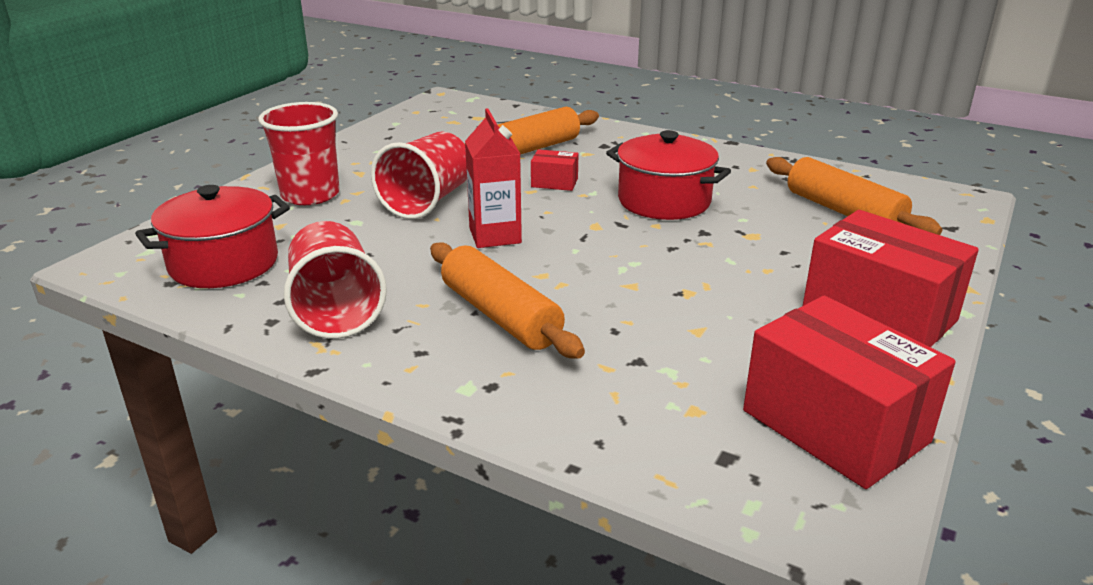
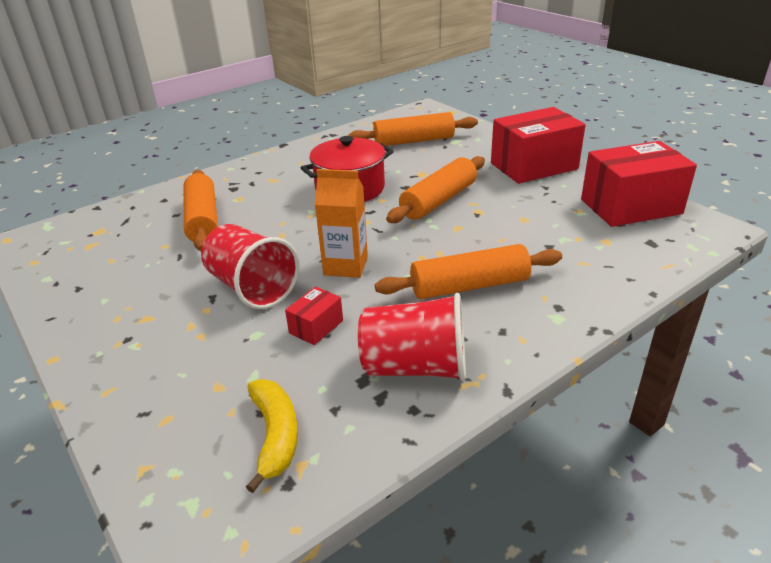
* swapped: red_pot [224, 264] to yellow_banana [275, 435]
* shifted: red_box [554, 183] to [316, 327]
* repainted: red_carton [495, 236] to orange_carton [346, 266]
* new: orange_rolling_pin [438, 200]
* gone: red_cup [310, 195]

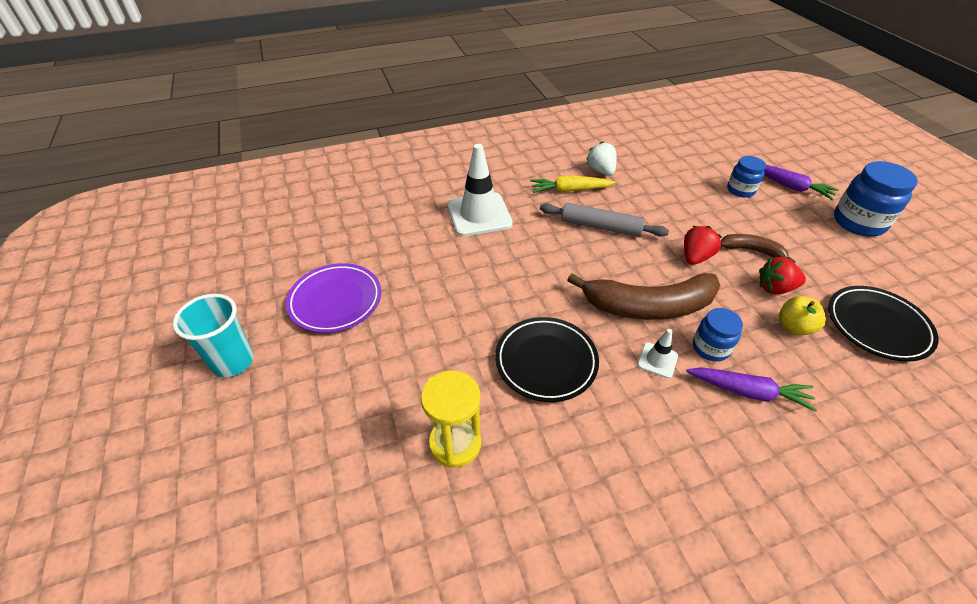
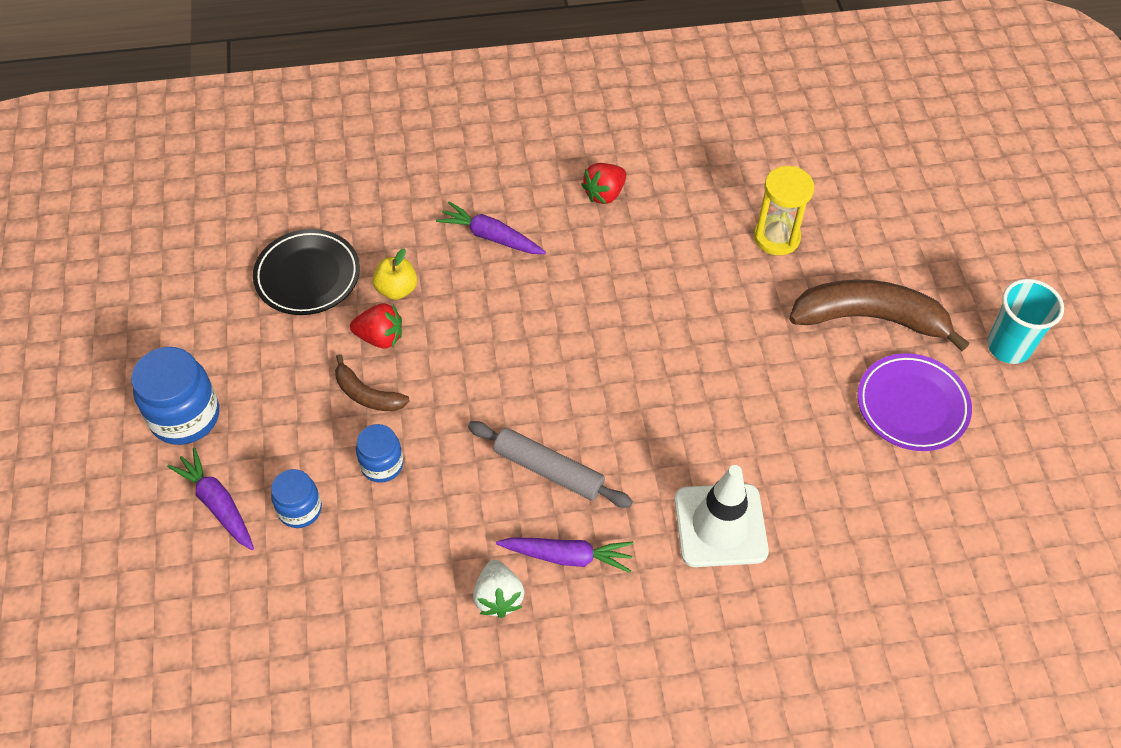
* shifted: blue_jar [710, 348] to [382, 465]
* repainted: yellow_carrot [569, 190] to purple_carrot [567, 556]
* shifted: red_strawberry [695, 257] to [604, 194]
* shifted: brown_banana [648, 306] to [870, 318]
* gone: black_plate [546, 361]
* gone: white_traffic_cone [657, 360]

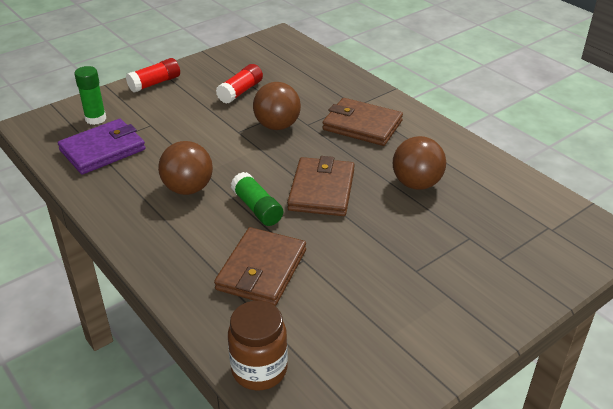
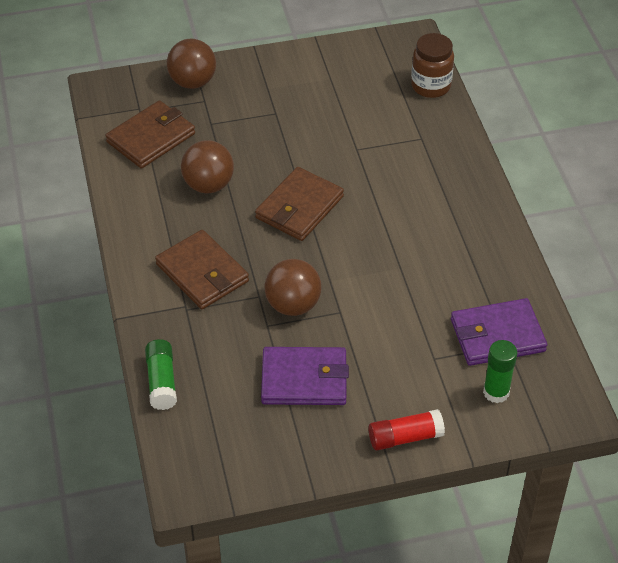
* shifted: brown_wallet [261, 270] to [151, 138]
* shifted: green_glue_stick [257, 208] to [161, 381]
* shifted: brown_ball [188, 188] to [193, 82]
* swapped: red_glue_stick [240, 91] to purple_wallet [304, 379]

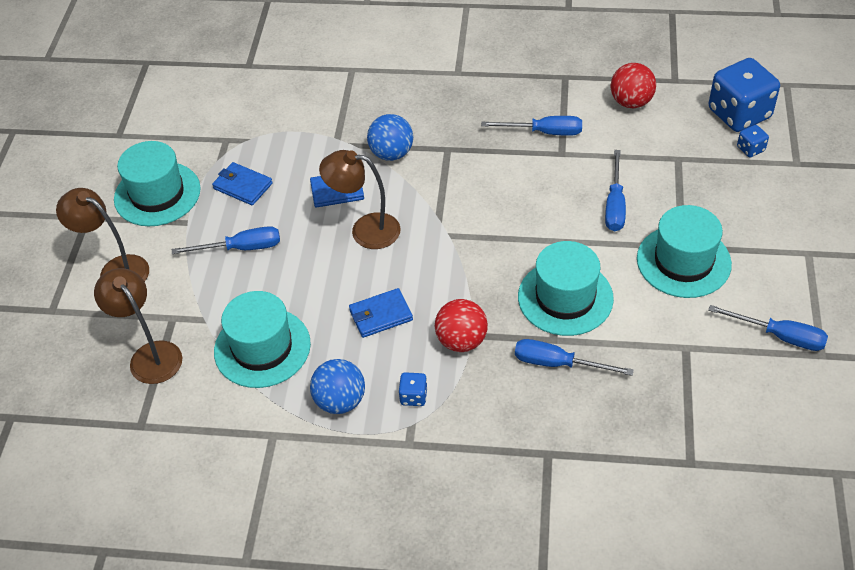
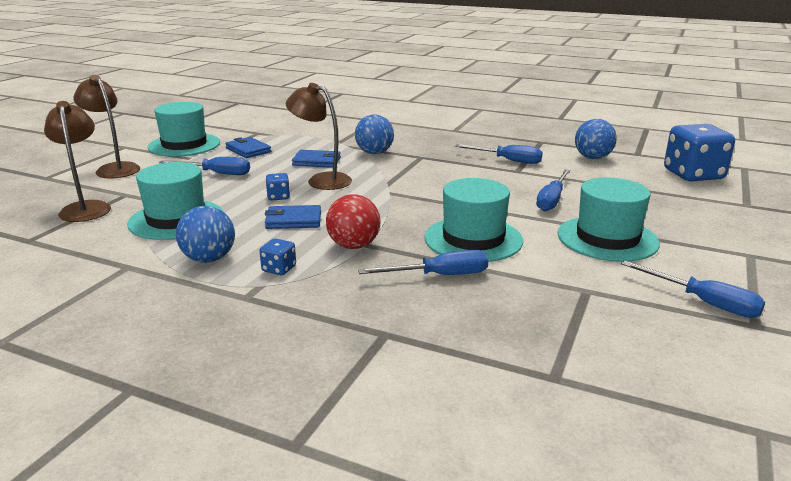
* shifted: blue_dice [750, 149] to [278, 197]
* rotated: blue_screwdriver [558, 363] = [439, 276] 135 degrees clockwise
* repainted: red_ball [631, 102] to blue_ball [592, 158]

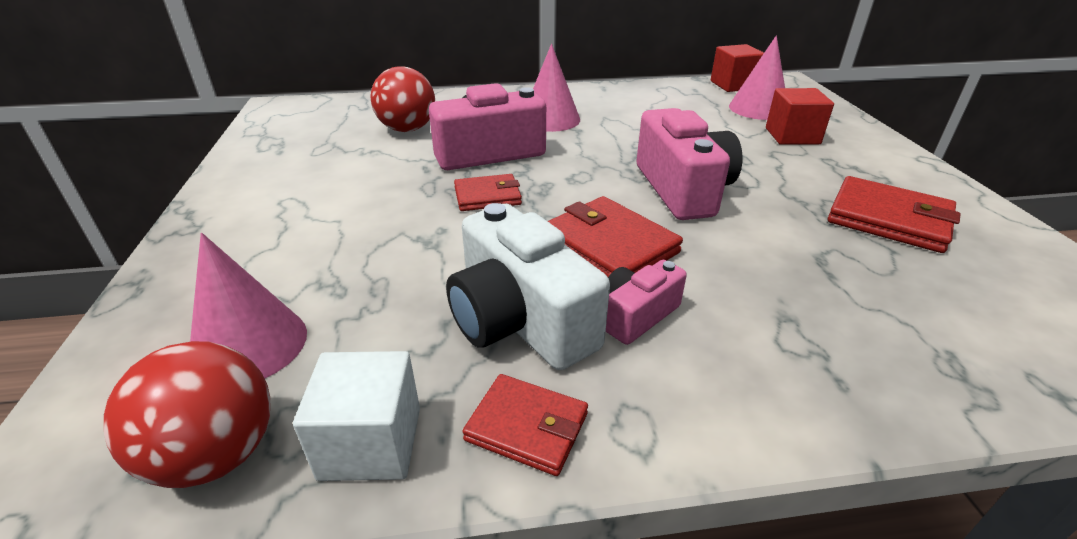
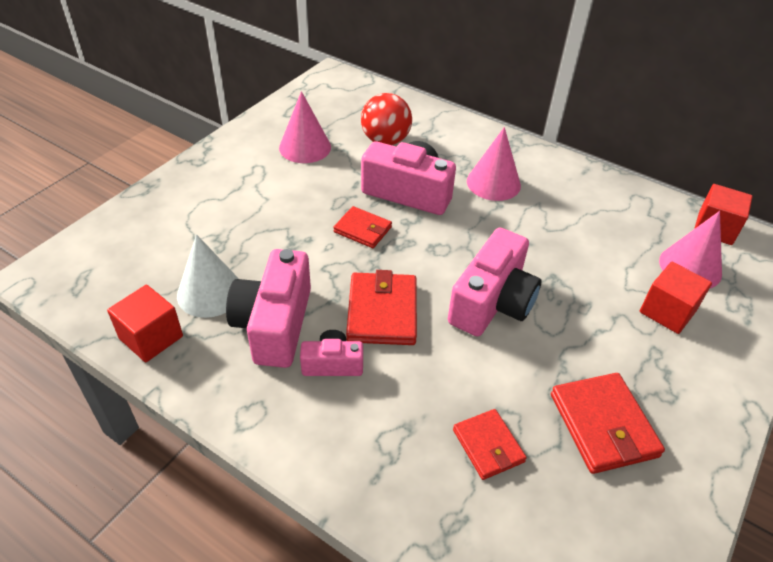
* repainted: white_cube [371, 442] to red_cube [151, 337]
* new: white_cone [210, 292]
* repainted: white_camera [520, 321] to pink_camera [274, 324]
* shifted: pink_cone [249, 345] to [305, 147]
* shifted: red_wallet [527, 427] to [488, 446]
* gone: red_ball [216, 454]

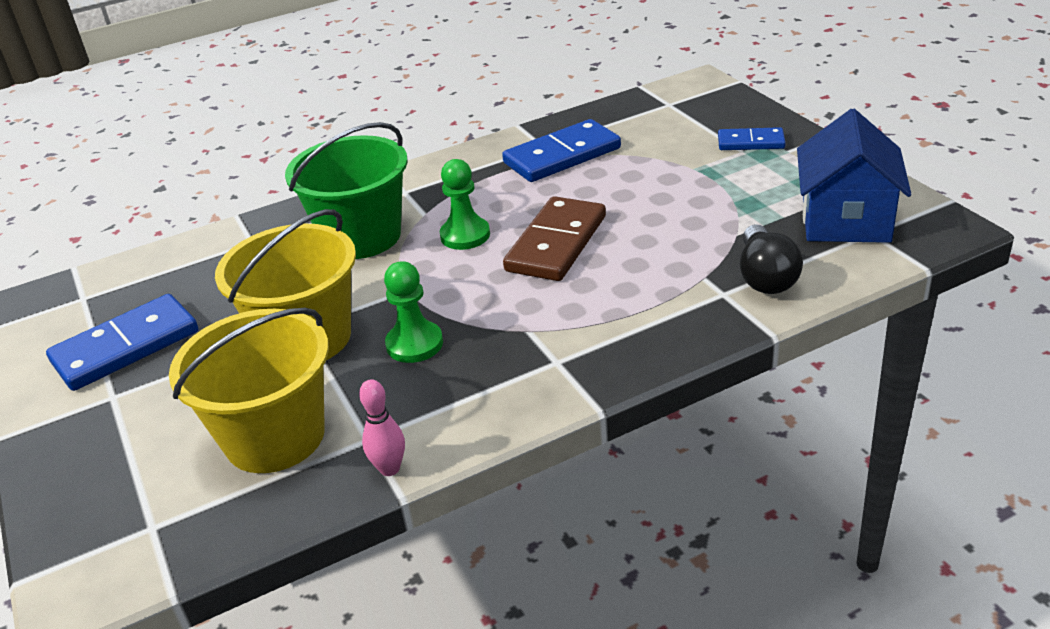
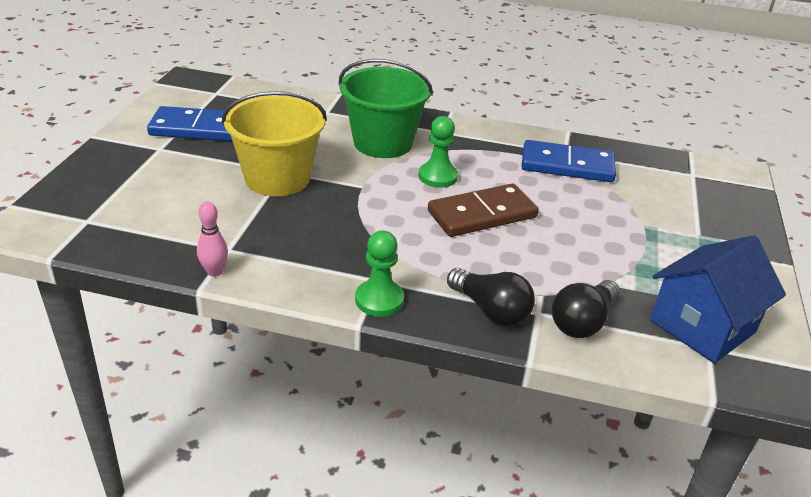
* shifted: green_pawn [414, 344] to [379, 300]
* new: black_light_bulb [490, 310]
* gone: yellow_bucket [275, 437]
* gone: blue_domino [751, 142]

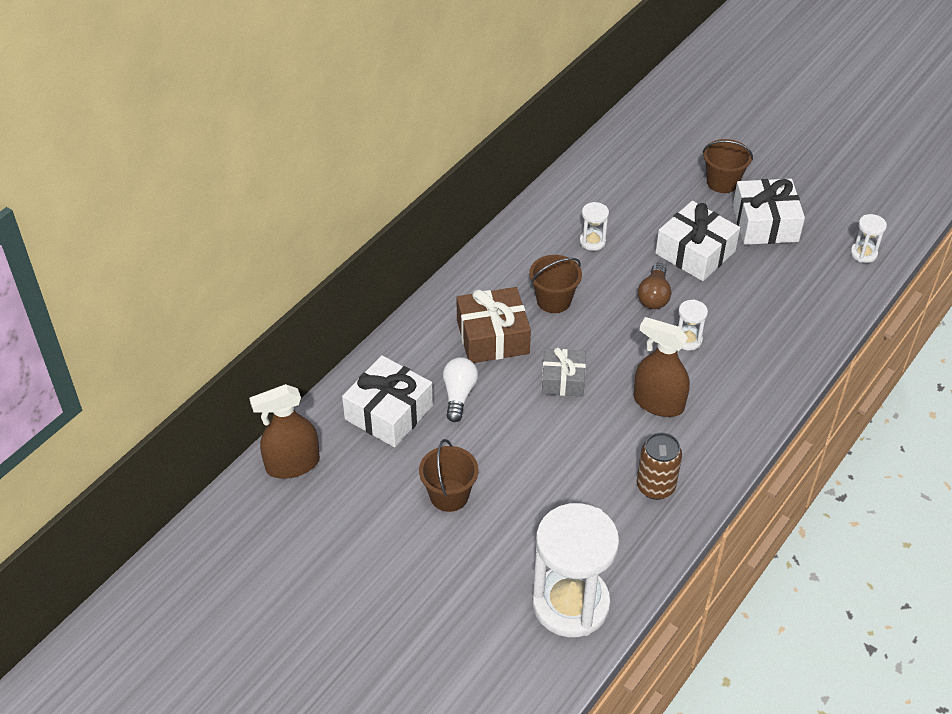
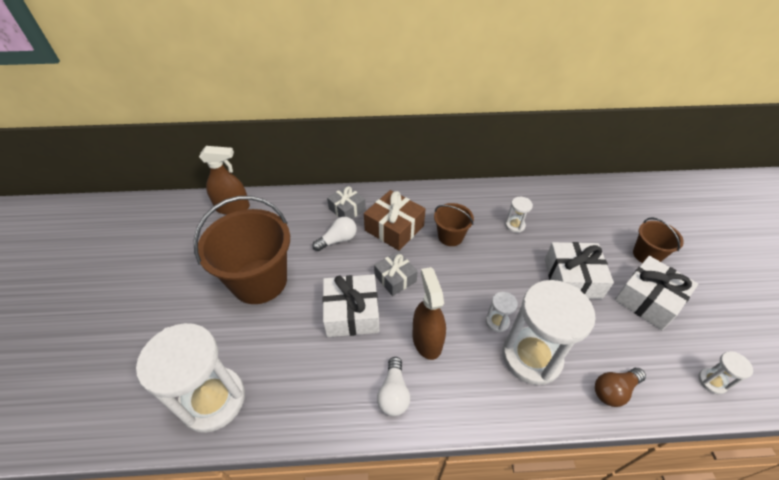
* scaled: brown_bucket [449, 495] = [259, 281] x1.97
* rotated: brown_spray_bottle [292, 464] = [233, 207] 150 degrees clockwise
* shifted: white_gift [389, 412] to [352, 313]
* new: grey_gift [347, 209]
* new: white_light_bulb [393, 393]
* new: white_hourglass [531, 357]
* shifted: brown_light_bulb [654, 296] to [614, 390]
* gone: brown_can [655, 486]

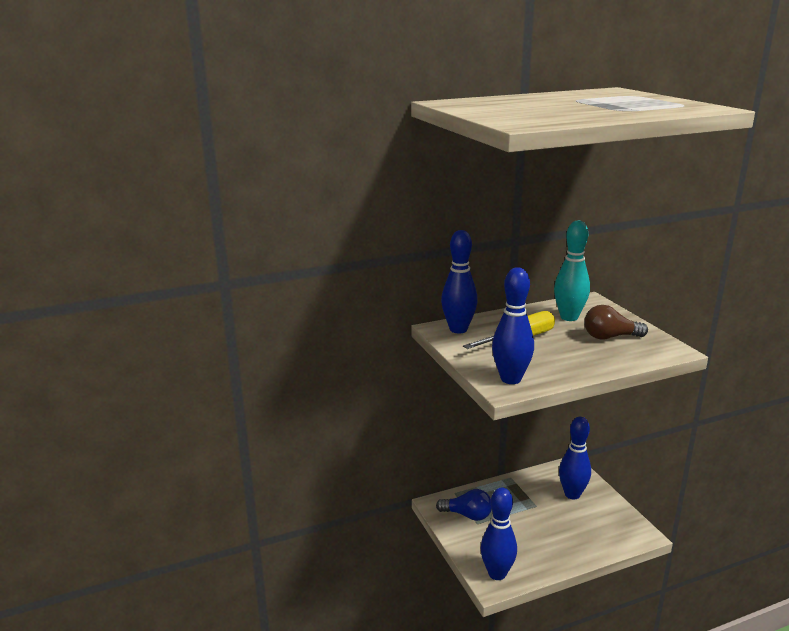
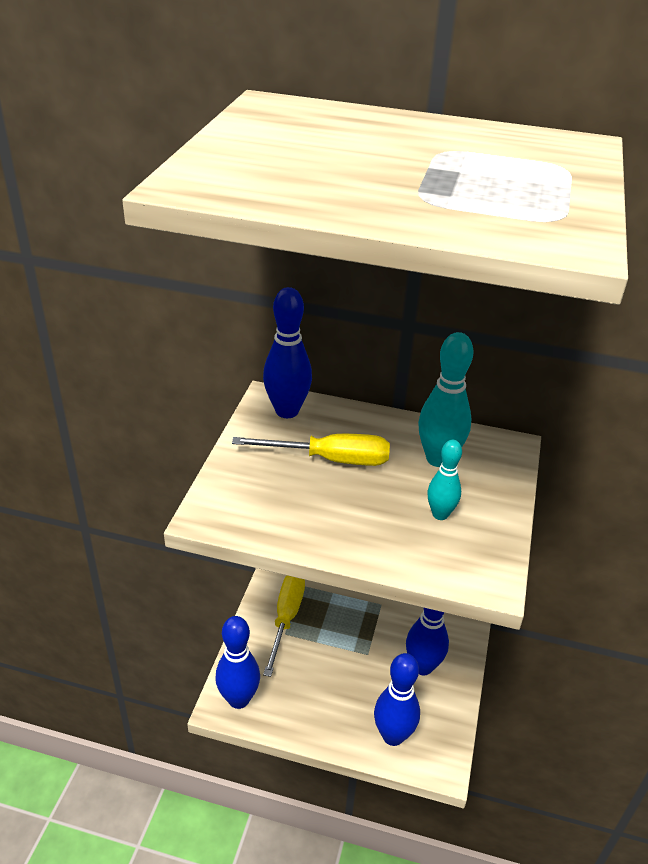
* swapped: blue_light_bulb [467, 515] to yellow_screwdriver [286, 618]
* shifted: blue_bowling_pin [510, 379] to [393, 735]
* swapped: brown_light_bulb [610, 337] to turquoise_bowling_pin [440, 514]

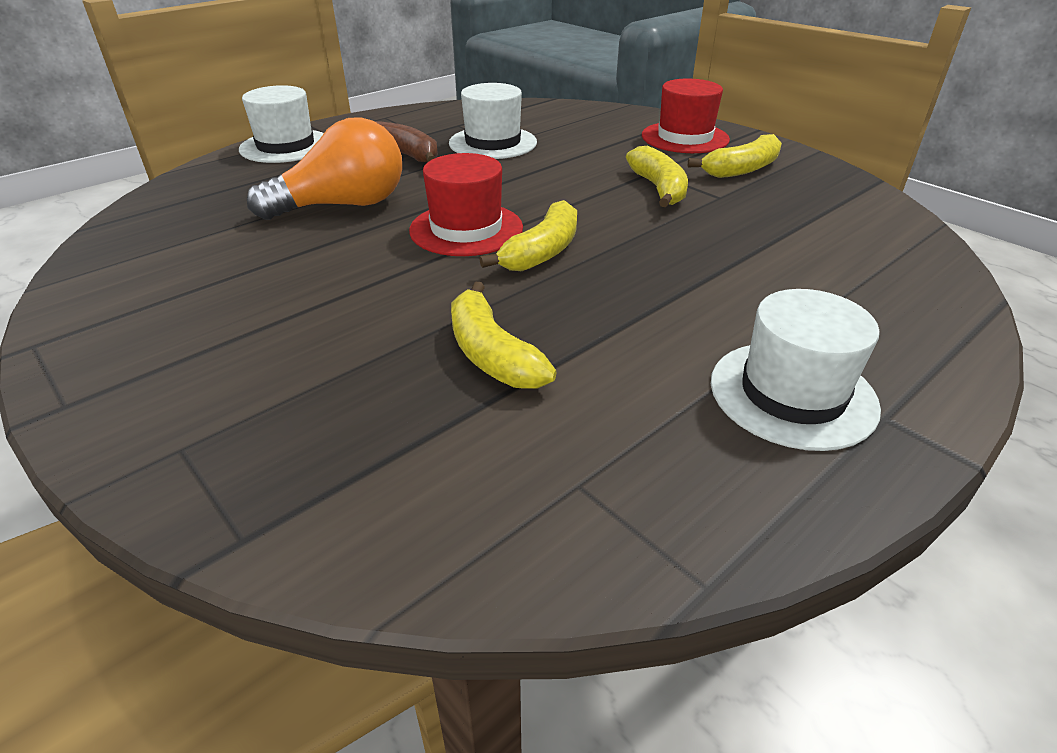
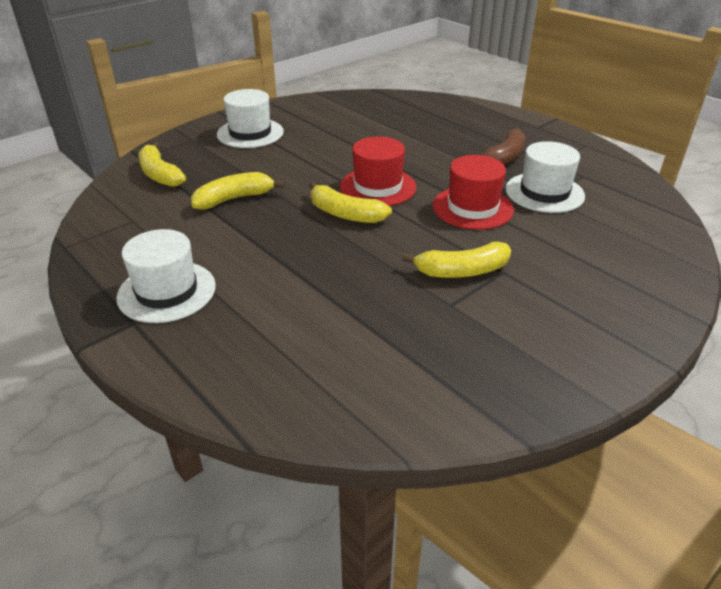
* shifted: yellow_banana [742, 169] to [160, 174]
* shifted: white_hat [286, 146] to [250, 133]
* shifted: red_hat [685, 138] to [472, 208]
* gone: orange_light_bulb [343, 205]

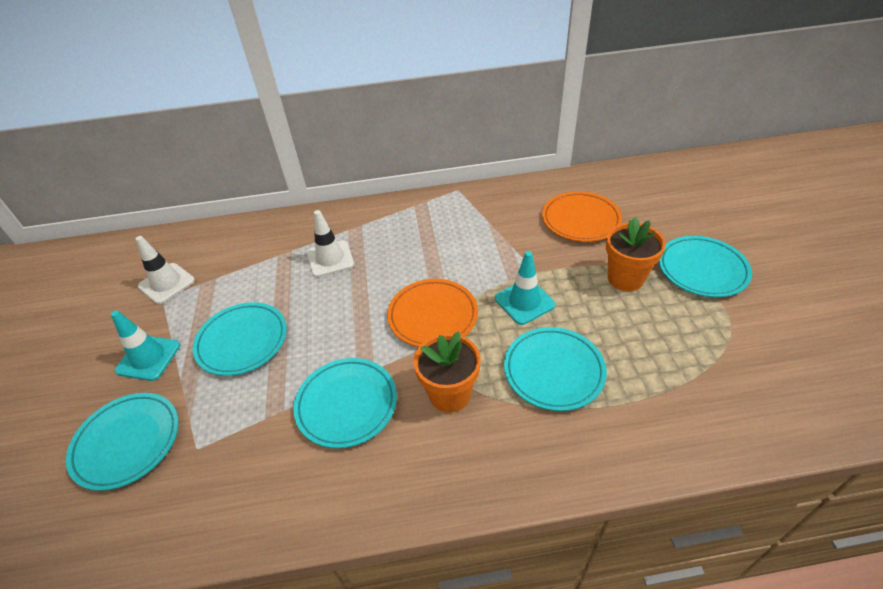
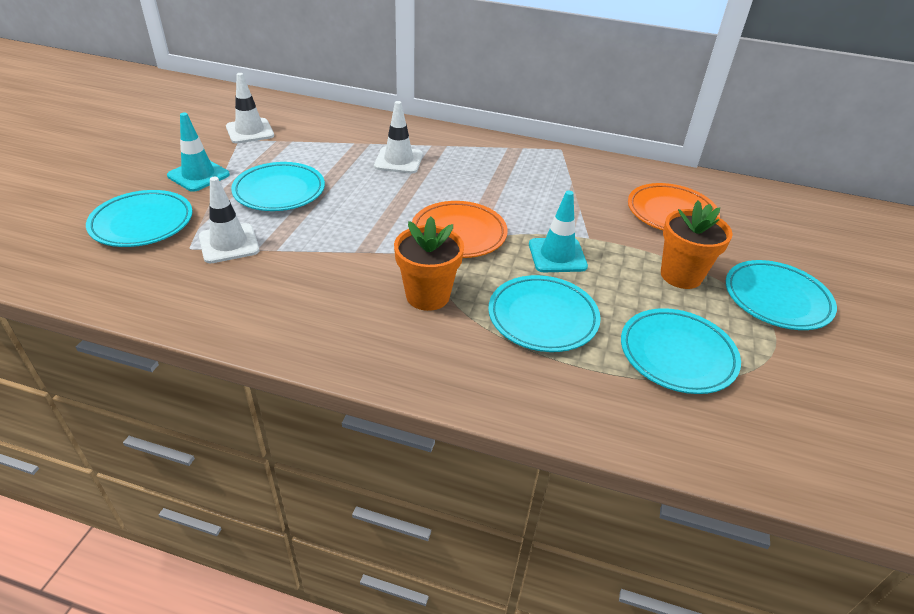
* new: white_traffic_cone [229, 243]
* shifted: turquoise_plate [347, 404] to [677, 355]

